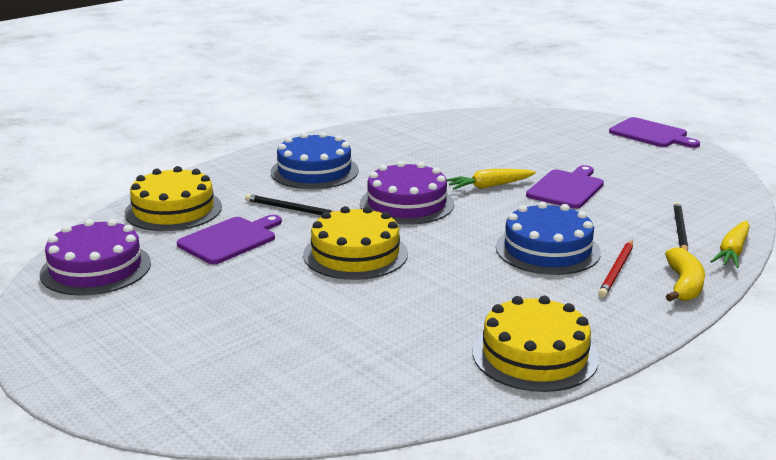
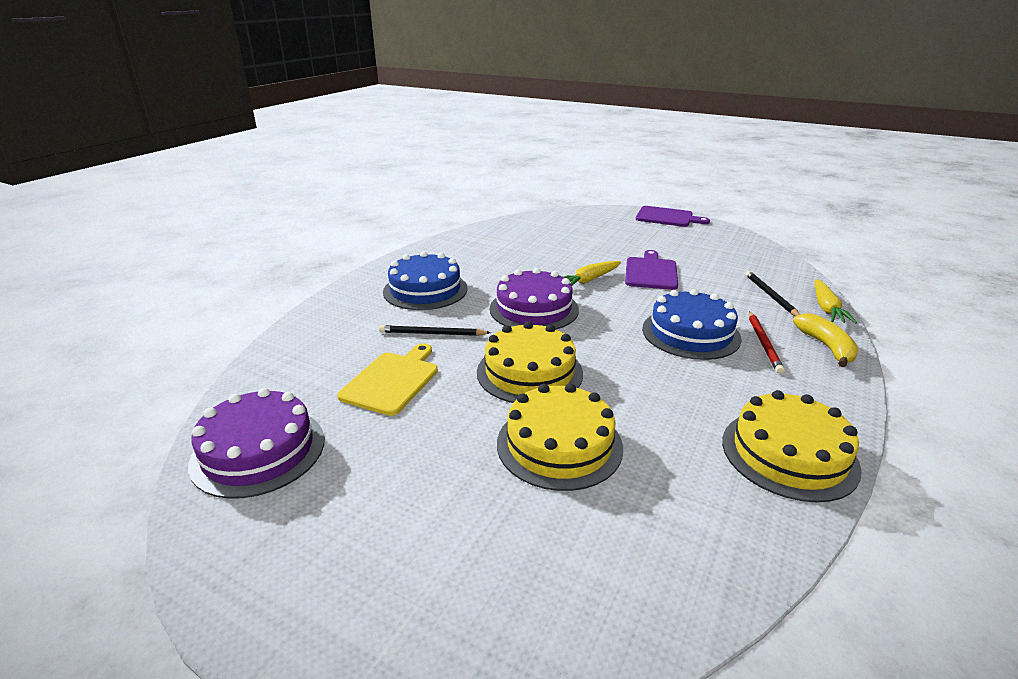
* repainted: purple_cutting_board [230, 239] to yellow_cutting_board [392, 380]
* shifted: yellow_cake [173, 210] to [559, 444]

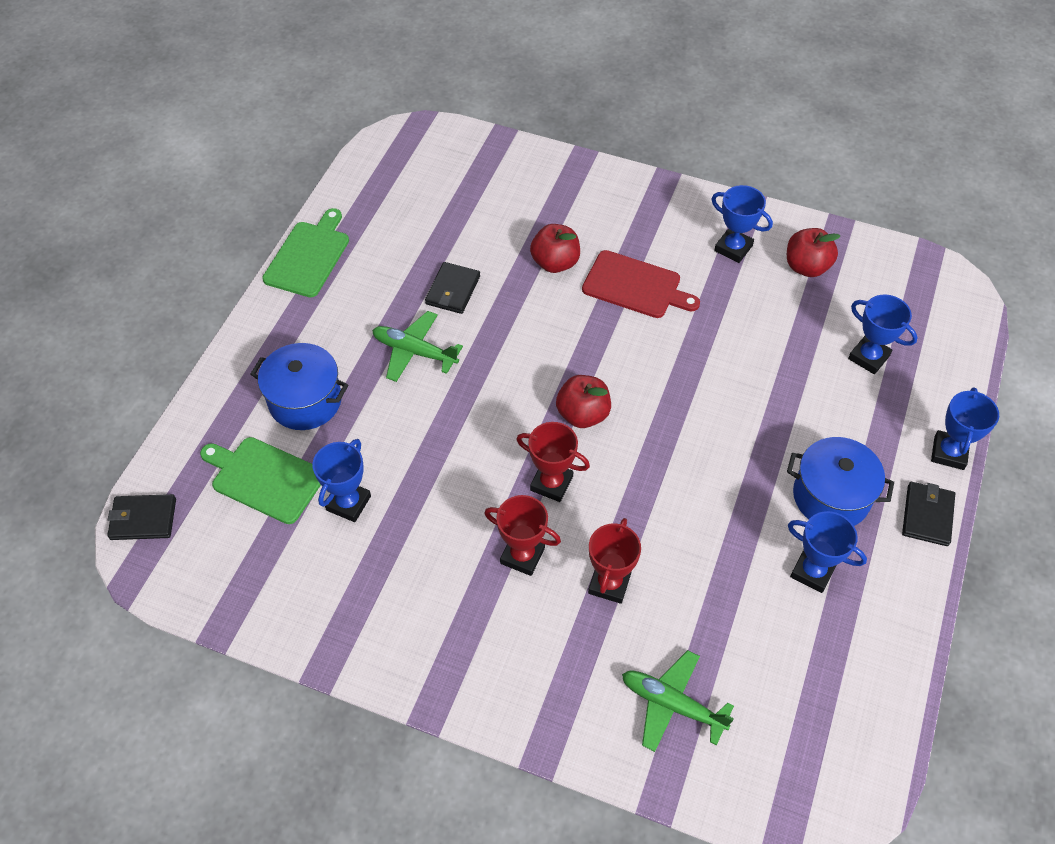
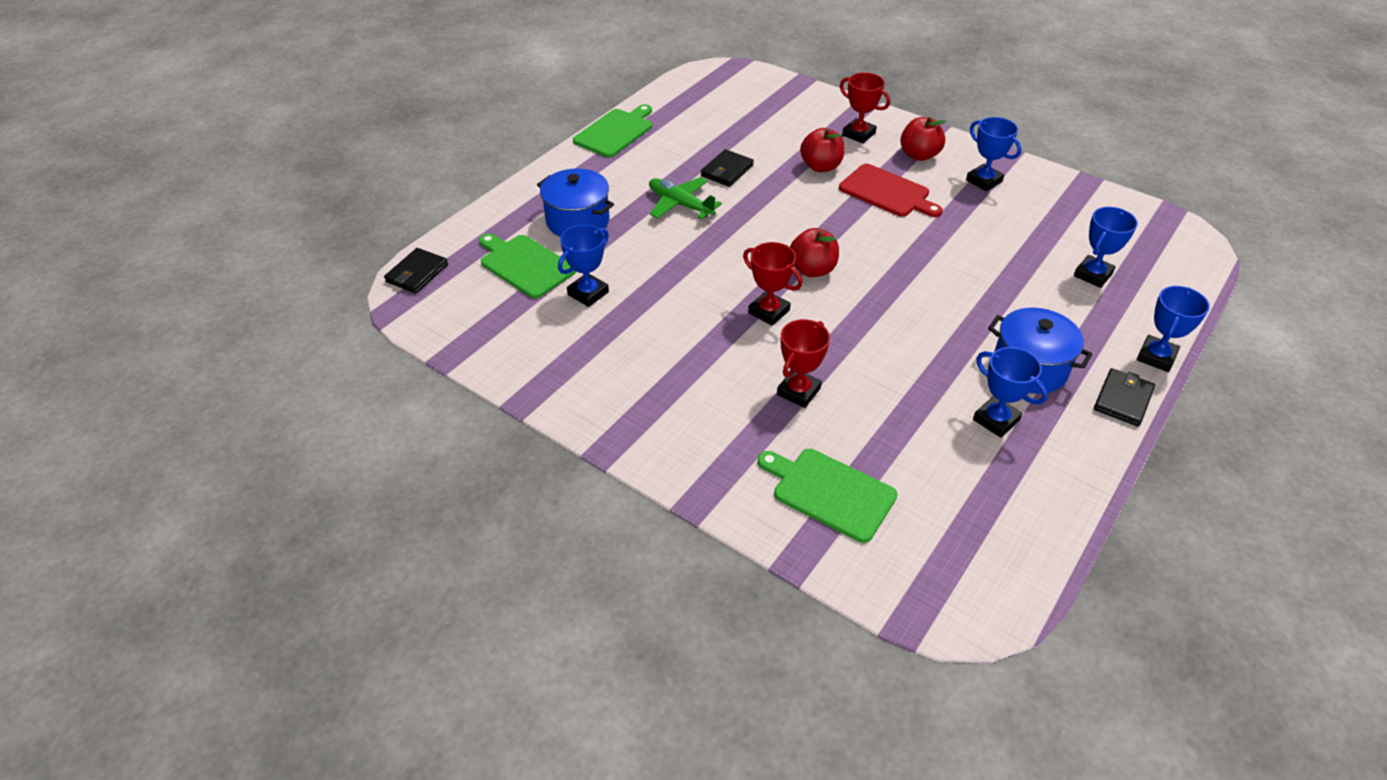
* rotated: black_wallet [143, 519] = [417, 273] 75 degrees counterclockwise
* swapped: green_plane [672, 704] to green_cutting_board [829, 492]
* shifted: red_trophy [522, 555] to [858, 134]
* shifted: red_apple [806, 267] to [919, 155]
* rotated: blue_trophy [868, 357] = [1092, 275] 75 degrees clockwise

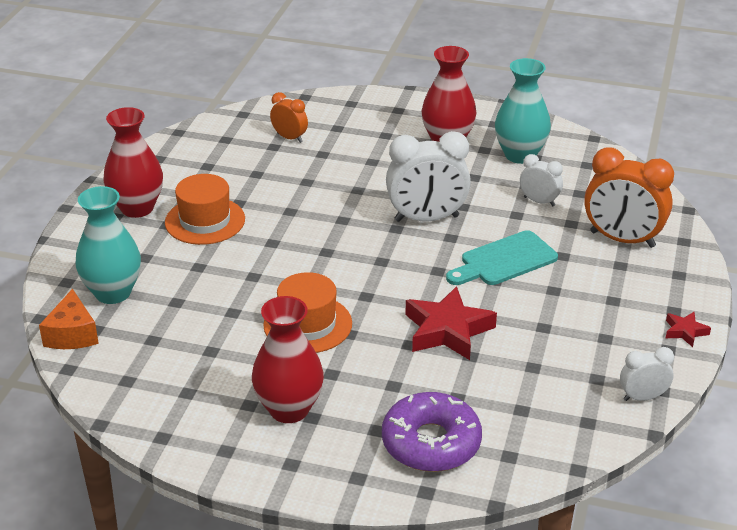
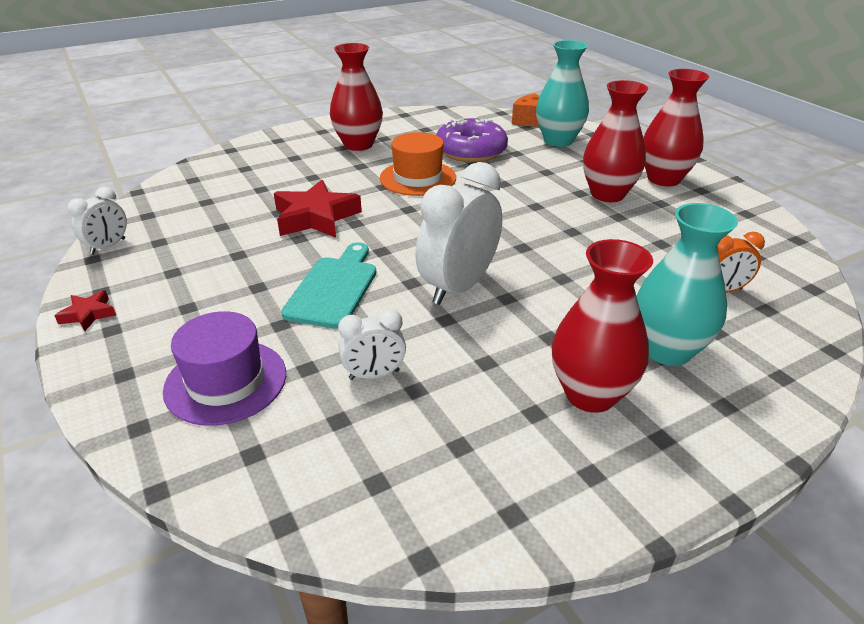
* swapped: orange_clock [622, 239] to purple_hat [226, 381]
* shifted: purple_donut [431, 443] to [471, 151]
* swapped: orange_hat [205, 221] to red_vase [607, 194]
* shifted: turquoise_vase [520, 155] to [667, 350]

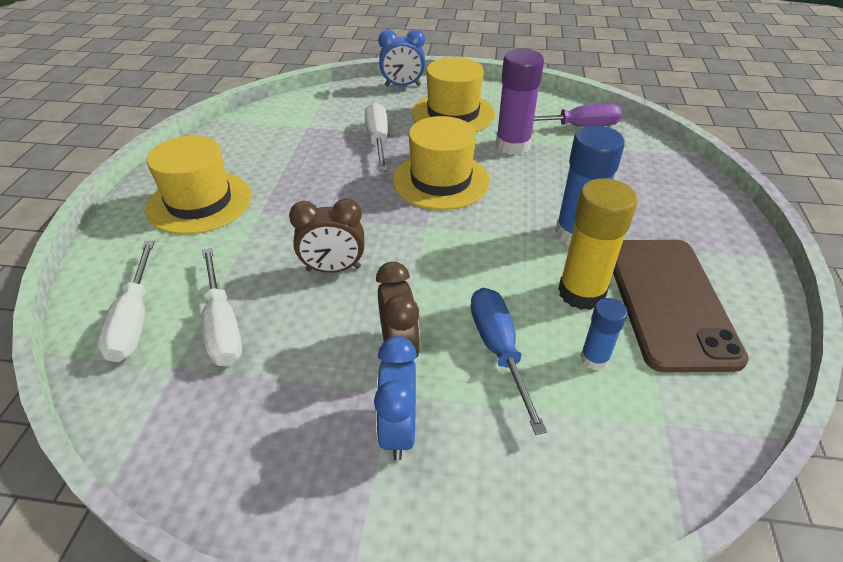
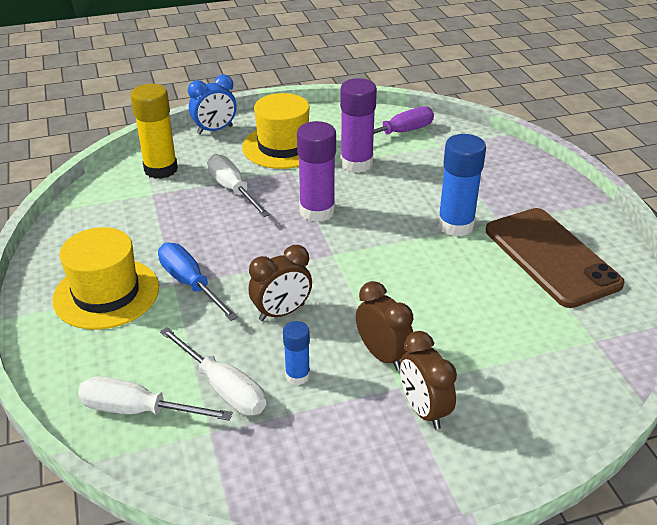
* rotated: white_screwdriver [134, 320] = [138, 410] 135 degrees clockwise
* shifted: yellow_glue_stick [581, 293] to [161, 169]
* shifted: blue_screwdriver [499, 350] to [190, 284]
* shifted: blue_glue_stick [594, 358] to [297, 375]
* swapped: yellow_hat [441, 180] to purple_glue_stick [317, 211]
* repainted: blue_clock [398, 430] to brown_clock [423, 410]

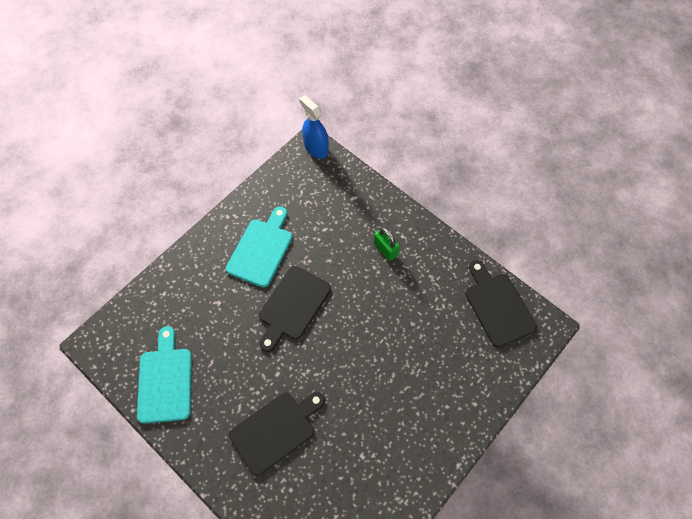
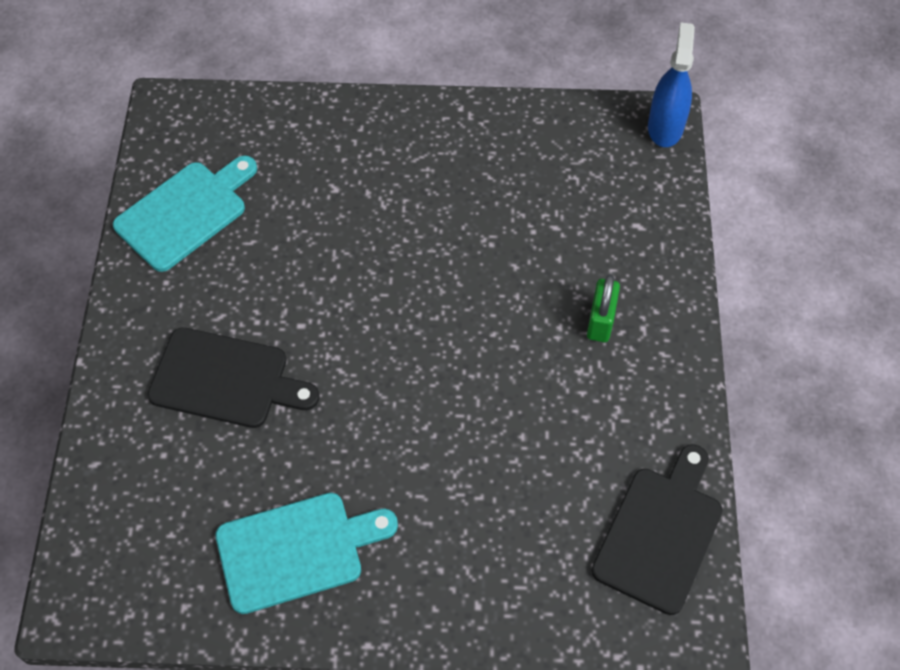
* shifted: turquoise_cutting_board [261, 249] to [297, 550]
* gone: black_cutting_board [293, 306]

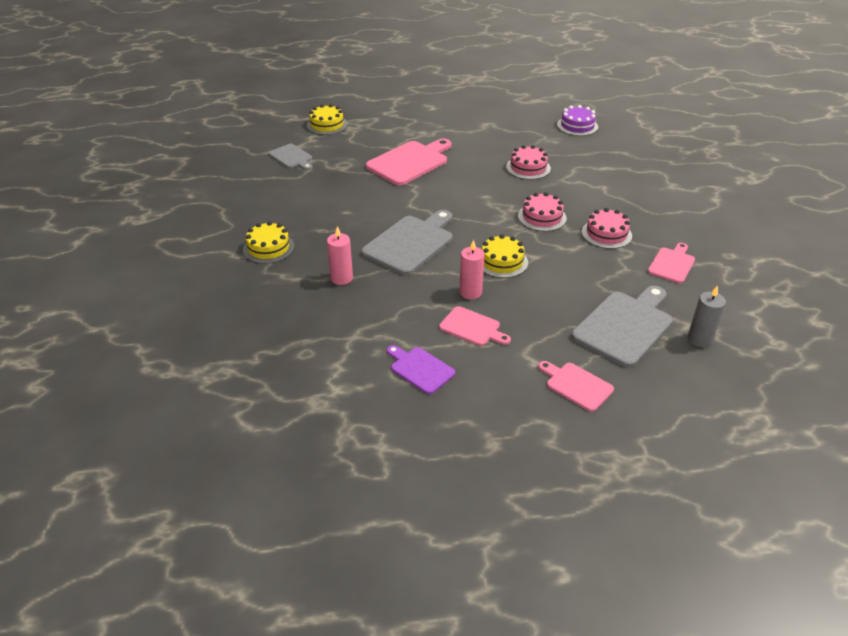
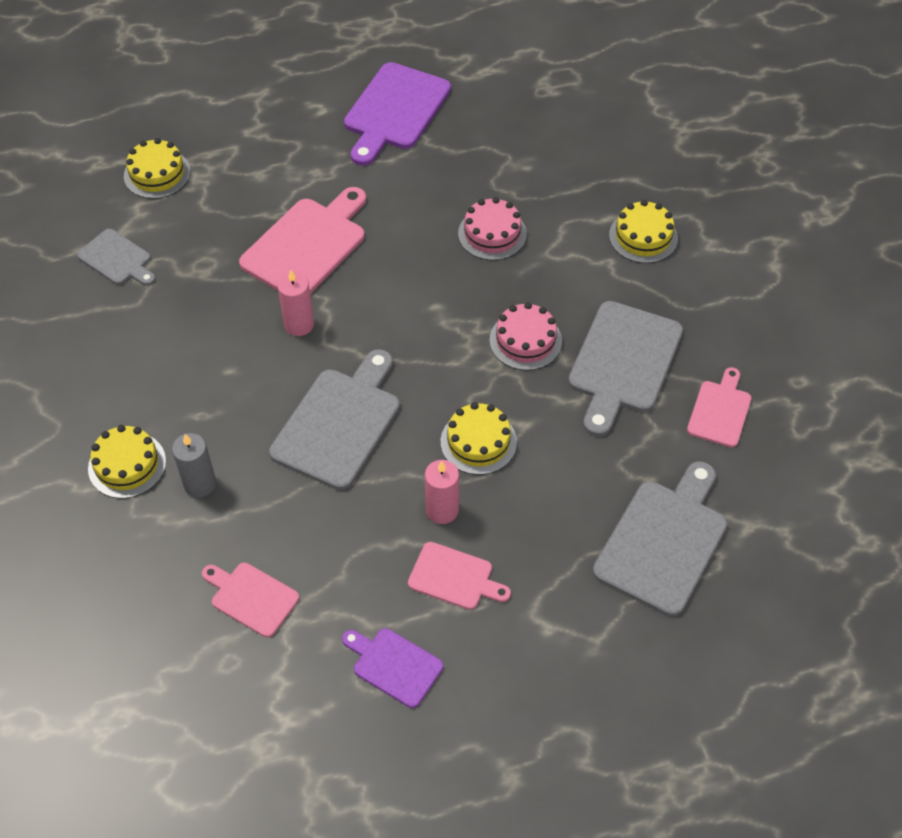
* shifted: grey_candle [699, 339] to [200, 484]
* shifted: pink_cutting_board [576, 385] to [251, 597]
* shifted: pink_candle [341, 278] to [299, 324]
* new: purple_cutting_board [394, 111]
* swapped: pink_cake [606, 234] to grey_cutting_board [623, 362]
* new: yellow_cake [643, 237]
* gone: purple_cake [577, 126]

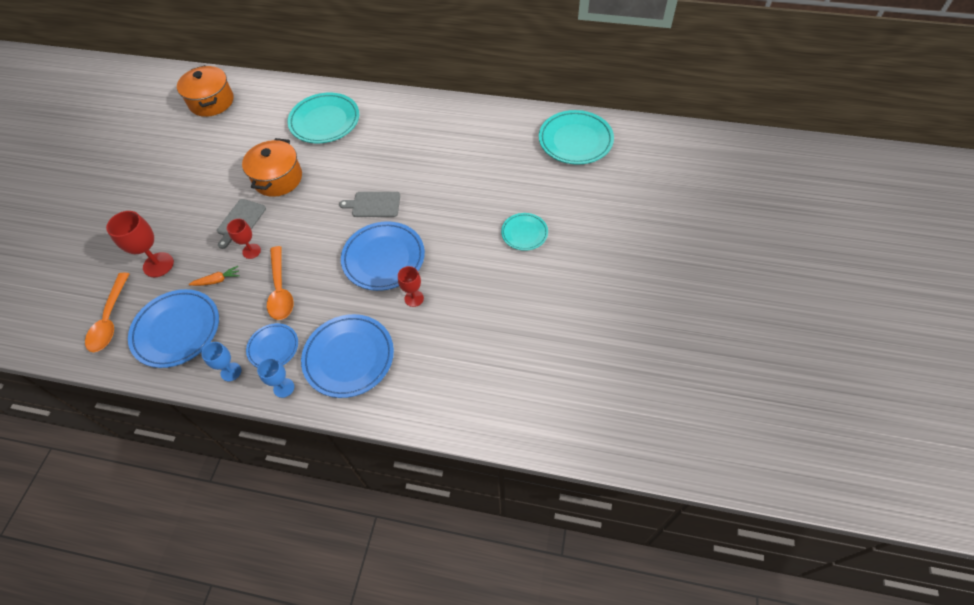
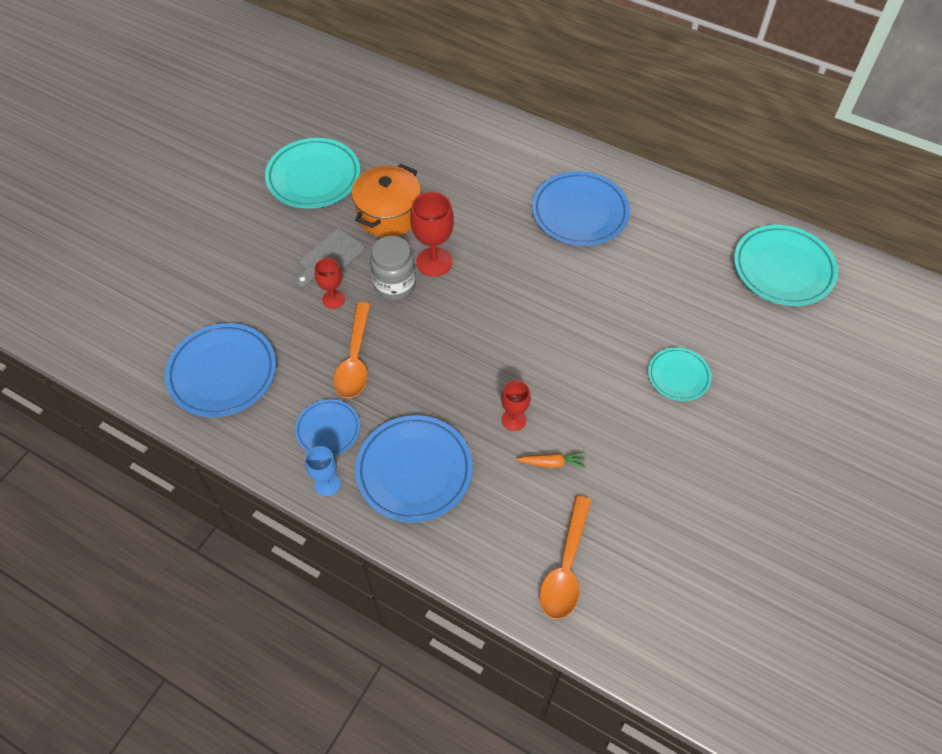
* shifted: turquoise_plate [325, 121] to [313, 177]
* new: grey_jar [395, 285]
* shifted: red_goblet [158, 265] to [434, 262]
* shifted: orange_carrot [217, 280] to [552, 463]
* shifted: blue_plate [383, 258] to [580, 212]
* shifted: orange_spoon [110, 319] to [566, 566]
* gone: orange_pot [211, 102]
* gone: blue_goblet [231, 372]
* gone: grey_cutting_board [374, 204]

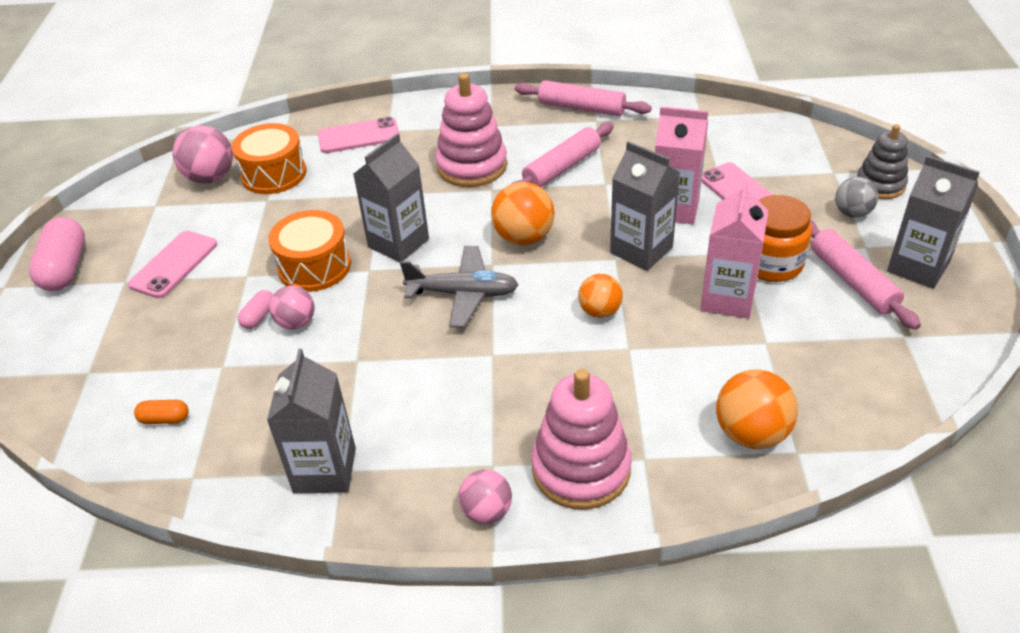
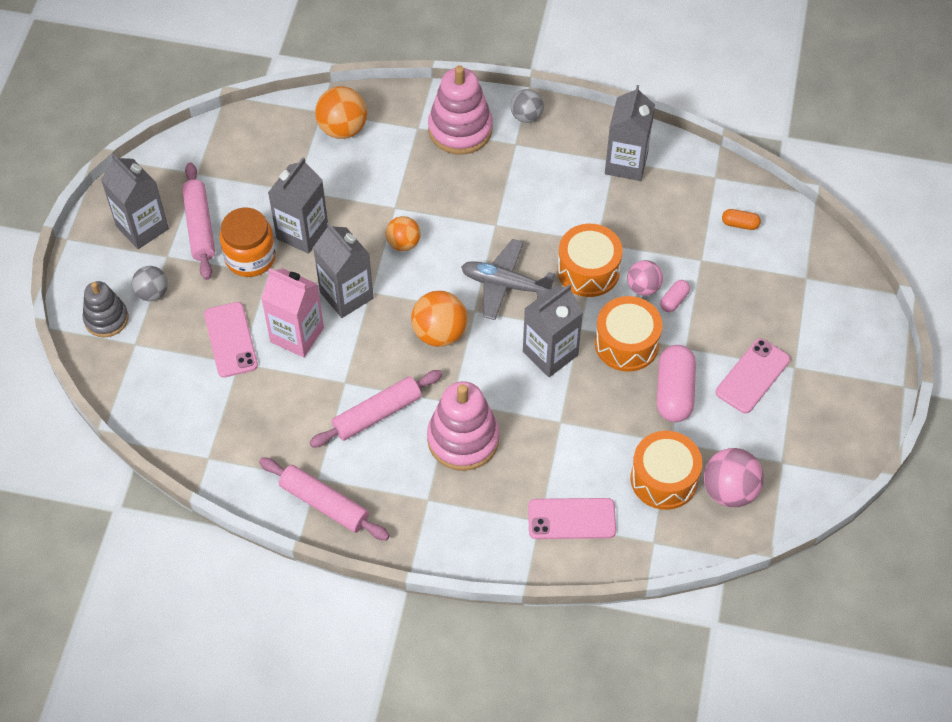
* repainted: pink_carton [727, 298] to grey_carton [302, 232]
* repainted: pink_ball [486, 511] to grey_ball [526, 116]
* new: orange_drum [588, 270]
* shifted: pink_capsule [65, 268] to [674, 392]

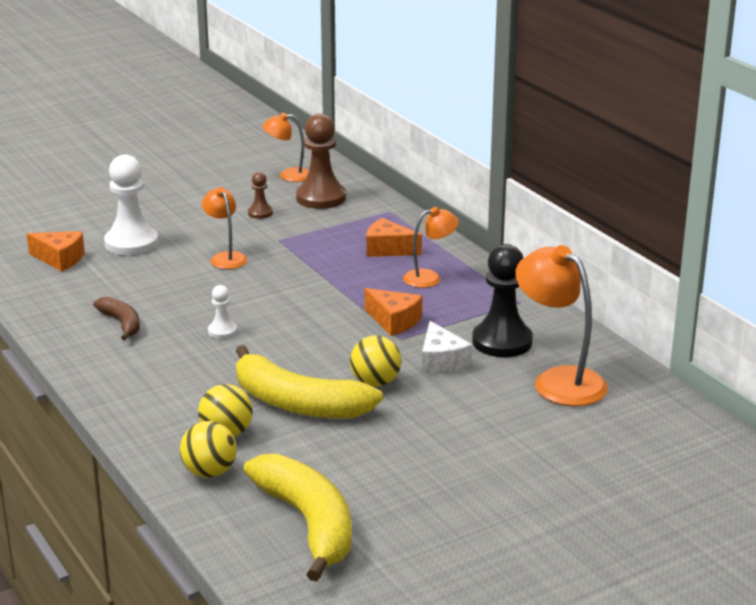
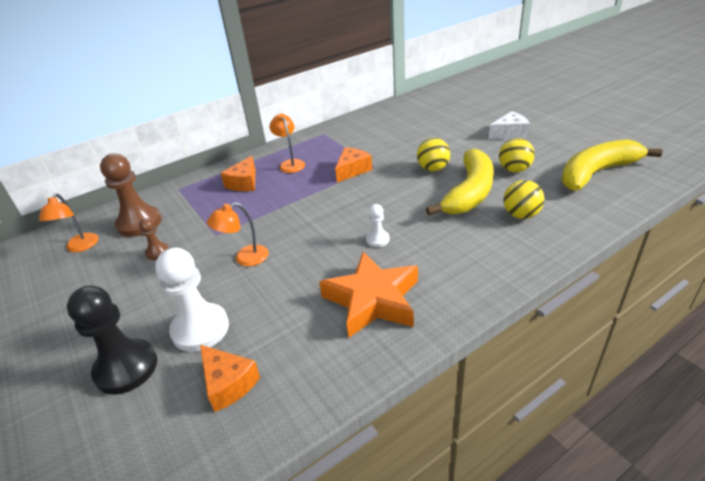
* shifted: black_pawn [502, 342] to [126, 368]
* rotated: orange_cheese [60, 259] = [228, 384] 120 degrees clockwise
* swapped: brown_banana [122, 323] to orange_star [372, 300]
* shifted: white_cheese [441, 362] to [509, 133]
* shifted: yellow_ball [209, 472] to [514, 170]
* gone: orange_lamp [559, 380]

